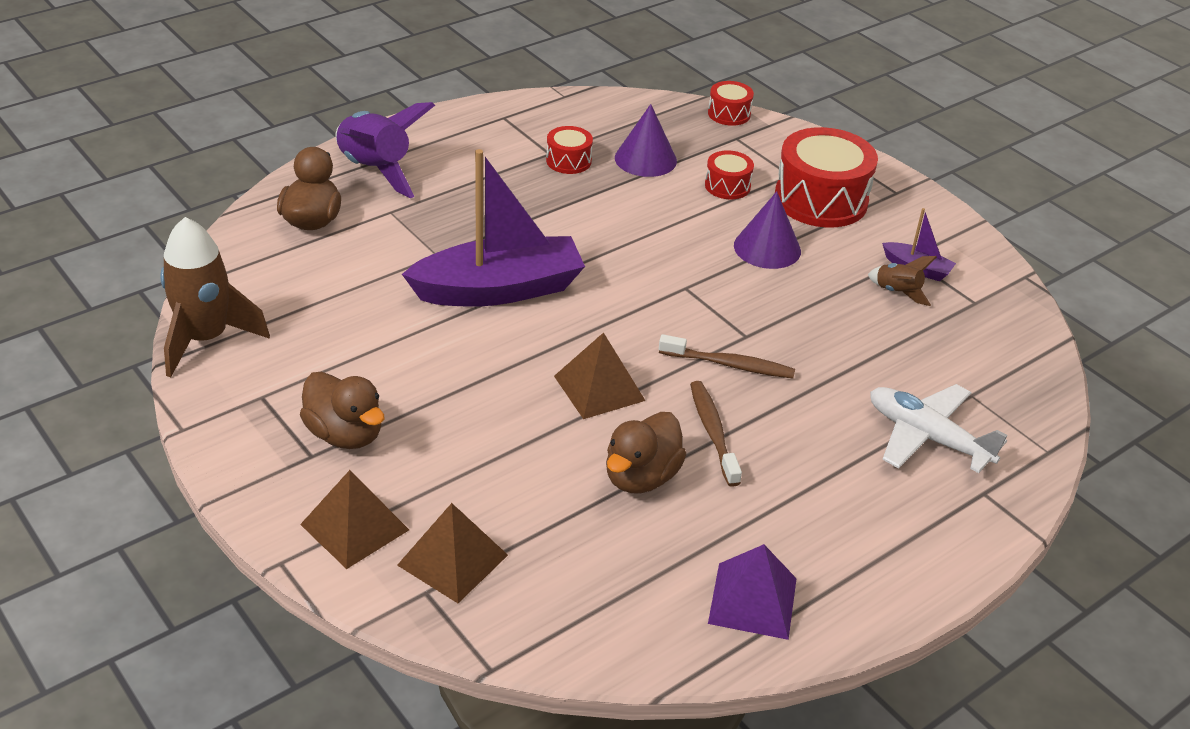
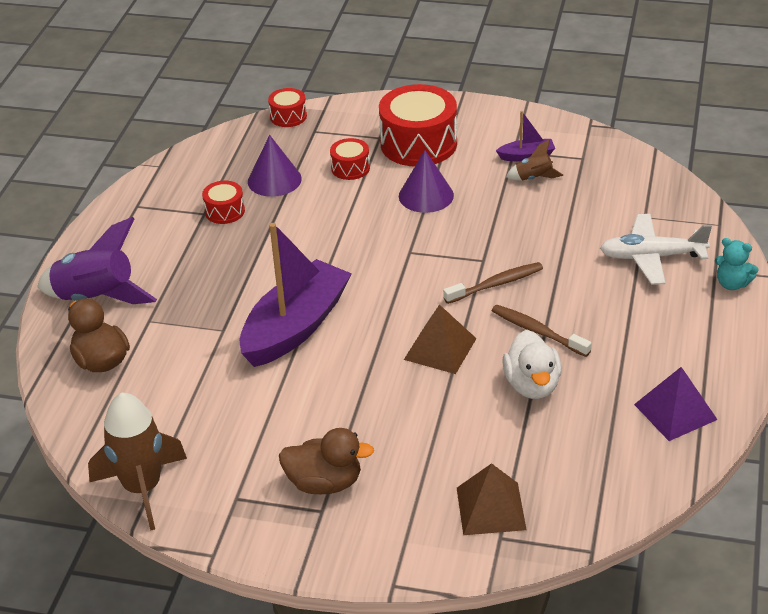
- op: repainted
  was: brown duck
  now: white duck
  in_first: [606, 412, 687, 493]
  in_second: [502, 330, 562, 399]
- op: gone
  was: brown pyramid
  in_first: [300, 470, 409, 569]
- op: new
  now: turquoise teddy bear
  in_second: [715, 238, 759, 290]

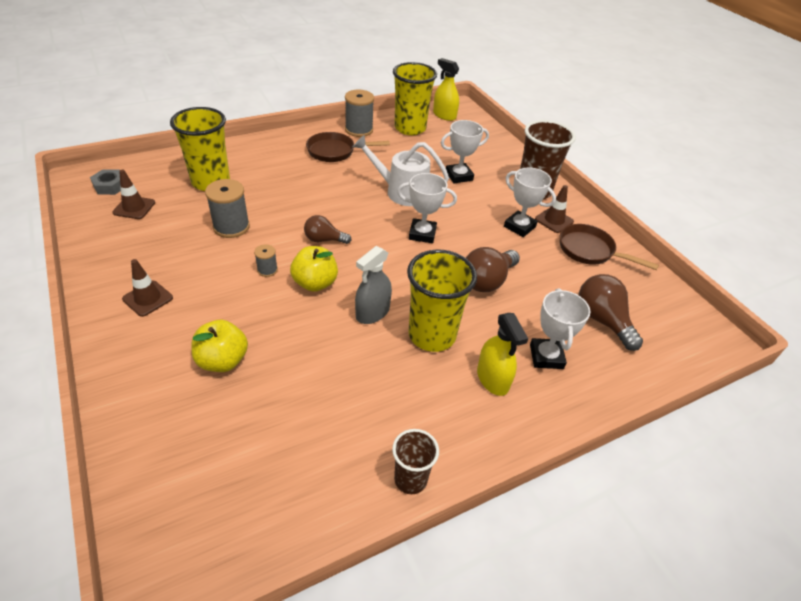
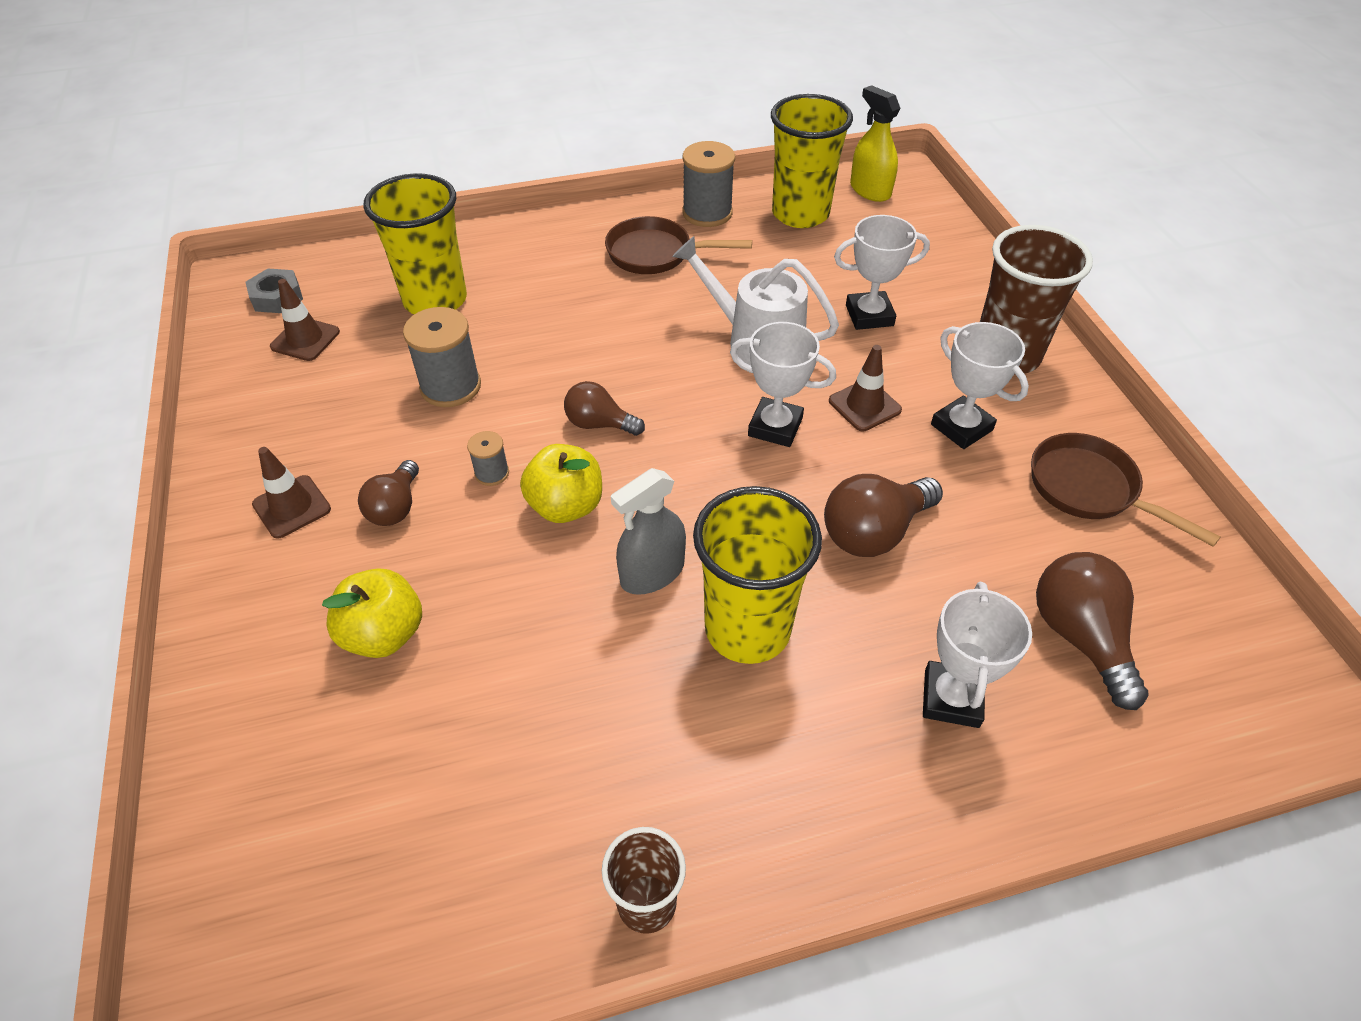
- op: shifted
  was: brown traffic cone
  in_first: [535, 185, 574, 233]
  in_second: [829, 345, 902, 431]
- op: gone
  was: yellow spray bottle
  in_first: [477, 313, 528, 396]
- op: new
  now: brown light bulb
  in_second: [358, 460, 419, 526]

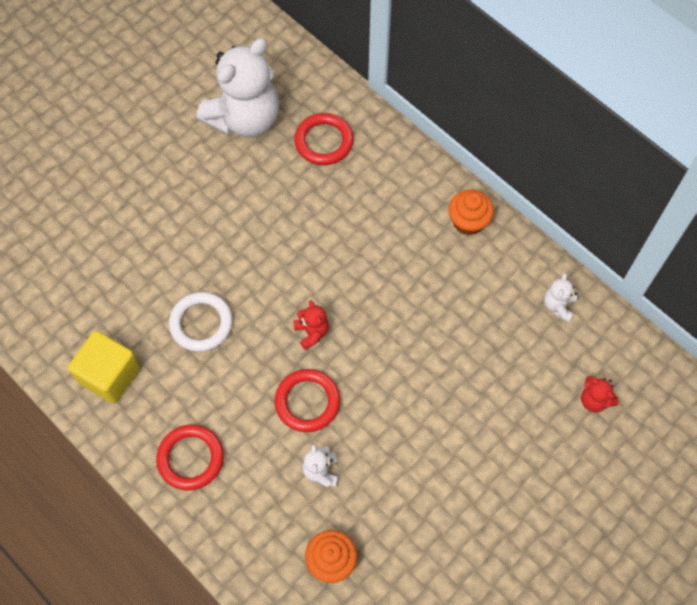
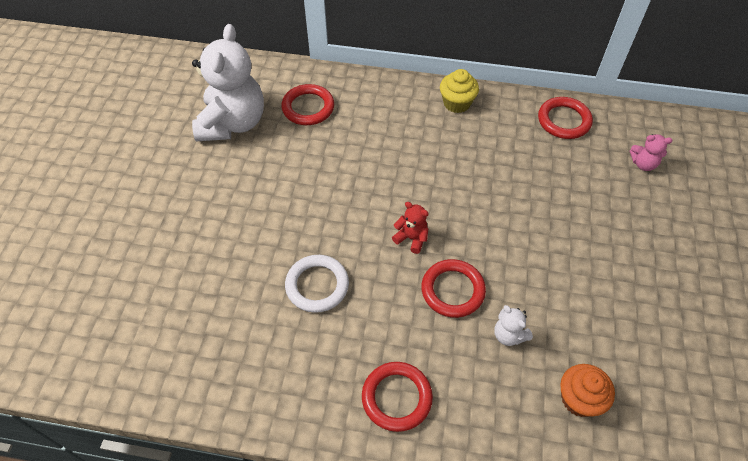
- op: repainted
  was: orange cupcake
  now: yellow cupcake
  in_first: [448, 189, 494, 235]
  in_second: [440, 69, 479, 113]
- op: swapped
  was: white teddy bear
  now: red ring
  in_first: [544, 273, 577, 322]
  in_second: [538, 97, 593, 139]
- op: gone
  was: yellow cube
  in_first: [68, 331, 140, 404]
- op: repainted
  was: red teddy bear
  now: pink teddy bear
  in_first: [581, 376, 619, 412]
  in_second: [630, 134, 672, 171]

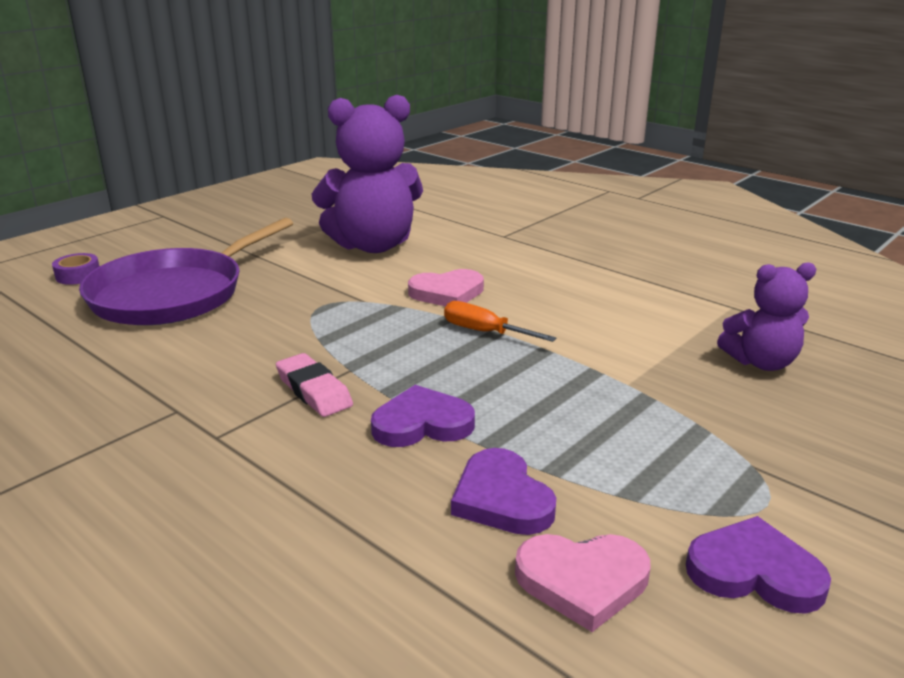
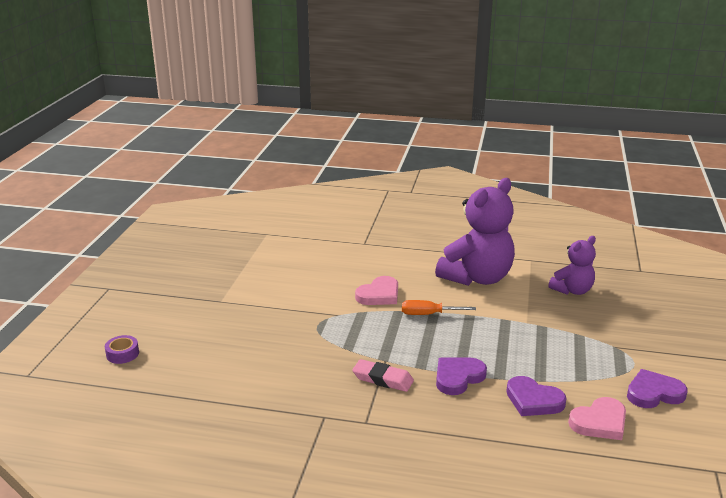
- op: shifted
  was: purple teddy bear
  in_first: [311, 95, 423, 253]
  in_second: [435, 178, 515, 286]
- op: gone
  was: purple pan
  in_first: [79, 218, 293, 325]

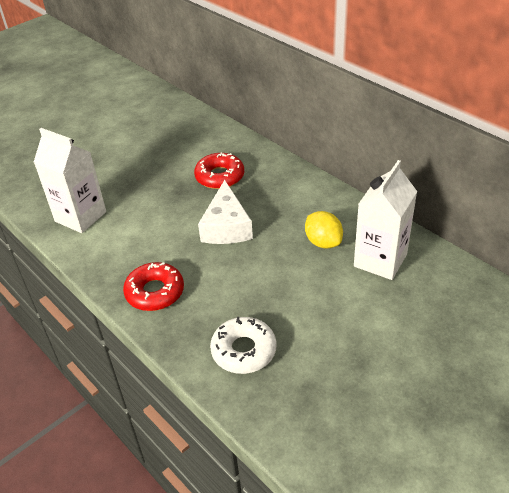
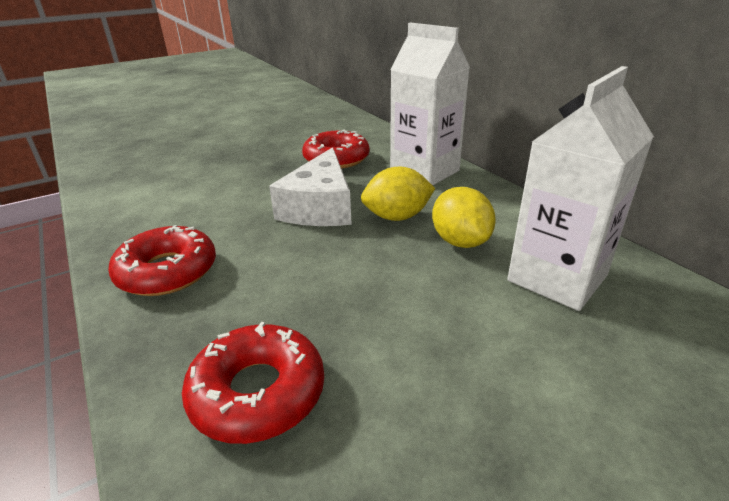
- op: shifted
  was: white carton
  in_first: [34, 128, 106, 233]
  in_second: [390, 22, 470, 185]
- op: repainted
  was: white donut
  now: red donut
  in_first: [210, 317, 276, 374]
  in_second: [182, 322, 324, 444]
- op: new
  now: yellow lemon
  in_second: [361, 167, 435, 221]

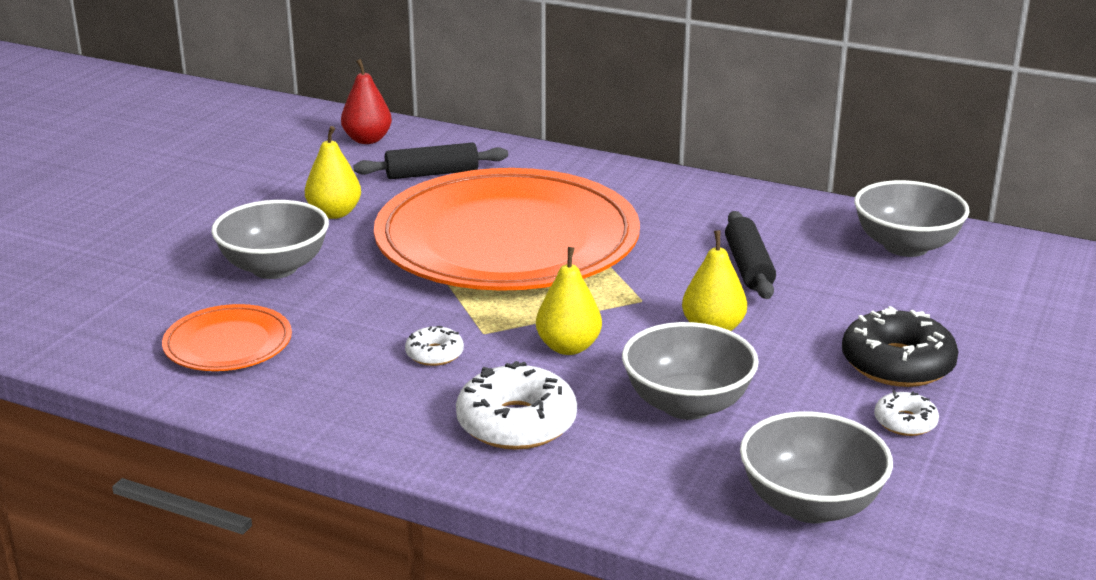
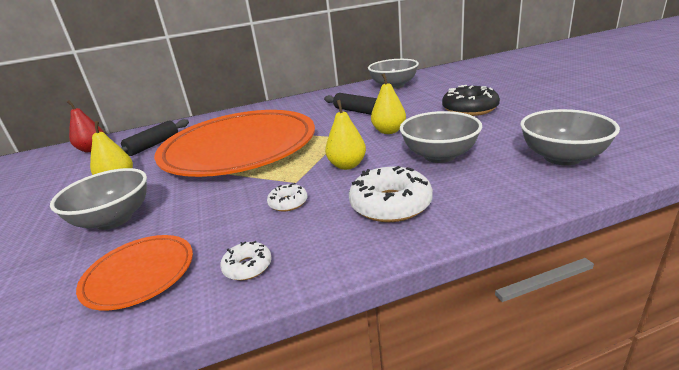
- op: shifted
  was: white donut
  in_first: [874, 390, 939, 436]
  in_second: [220, 241, 272, 280]

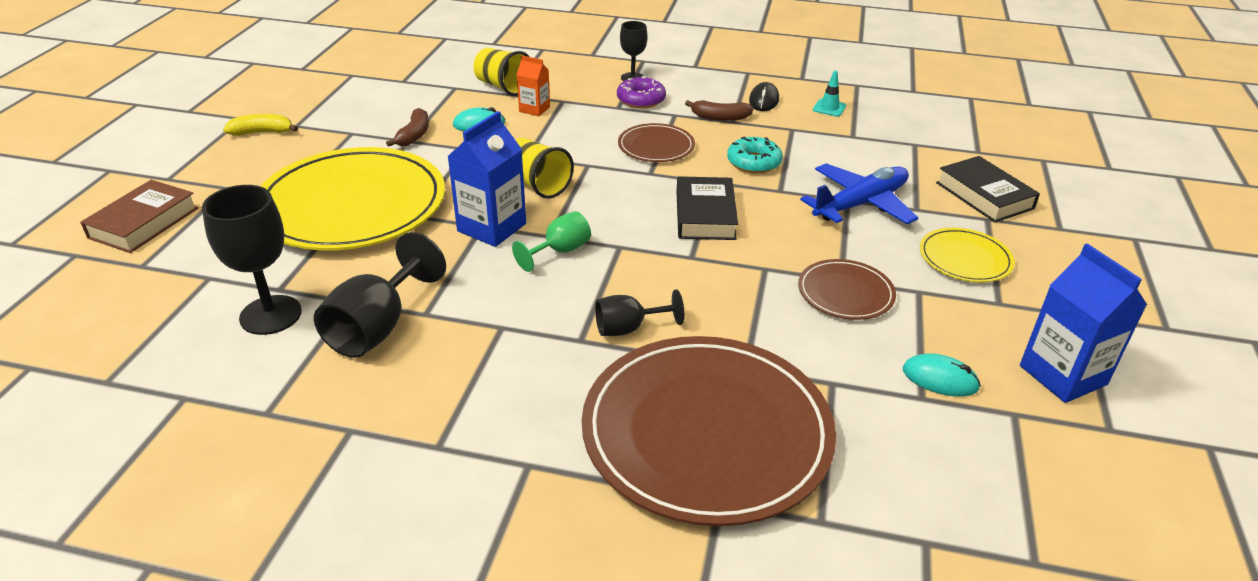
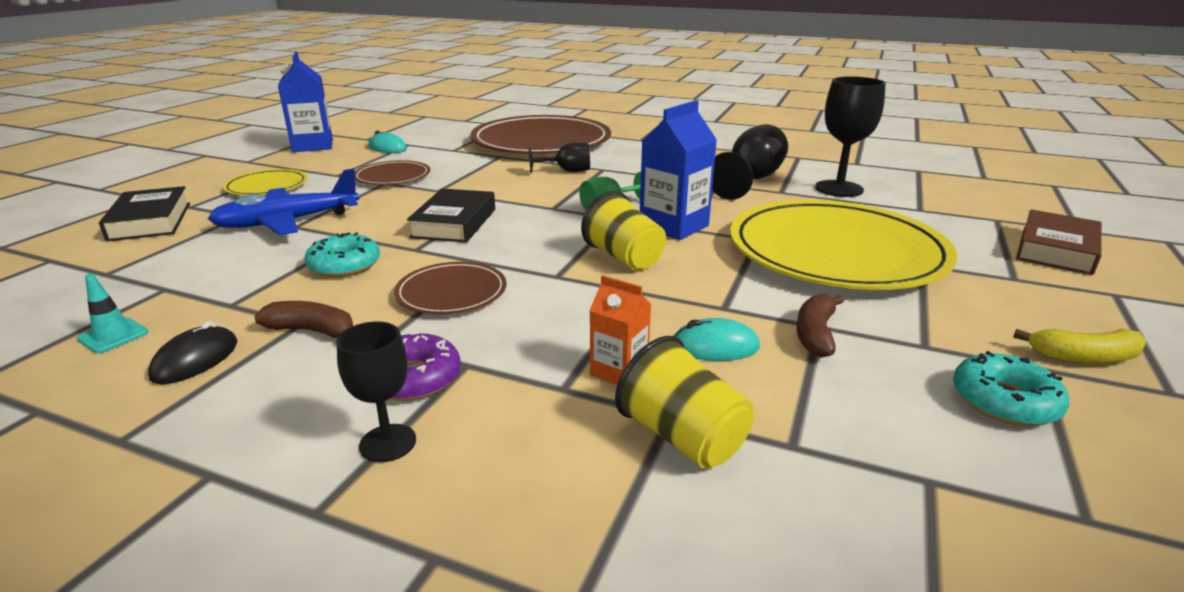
- op: new
  now: turquoise donut
  in_second: [953, 351, 1069, 426]

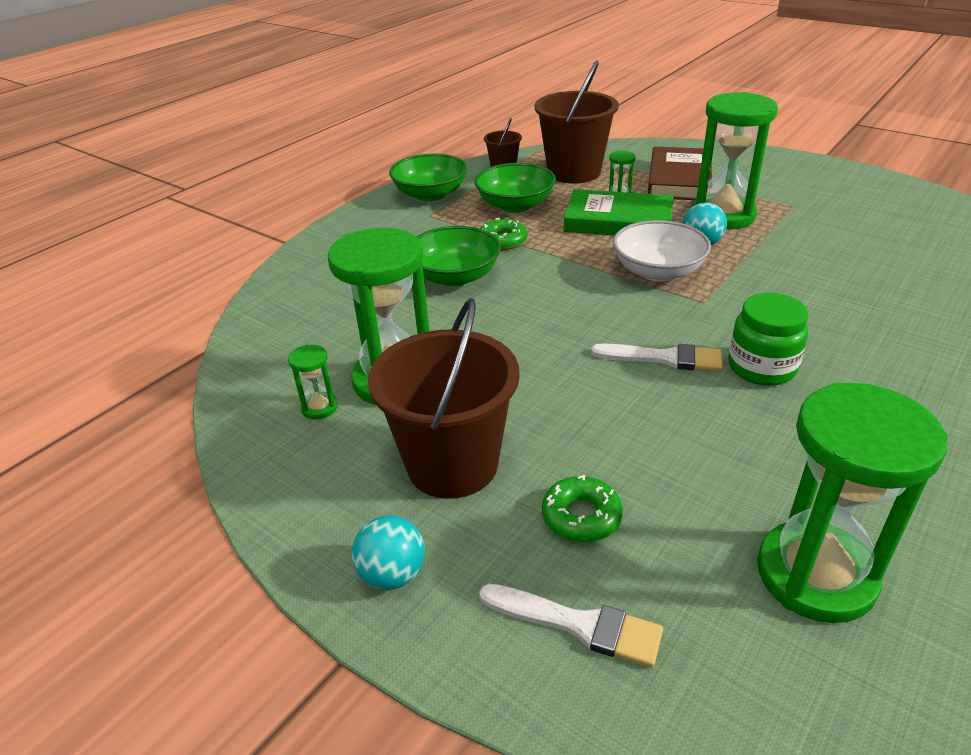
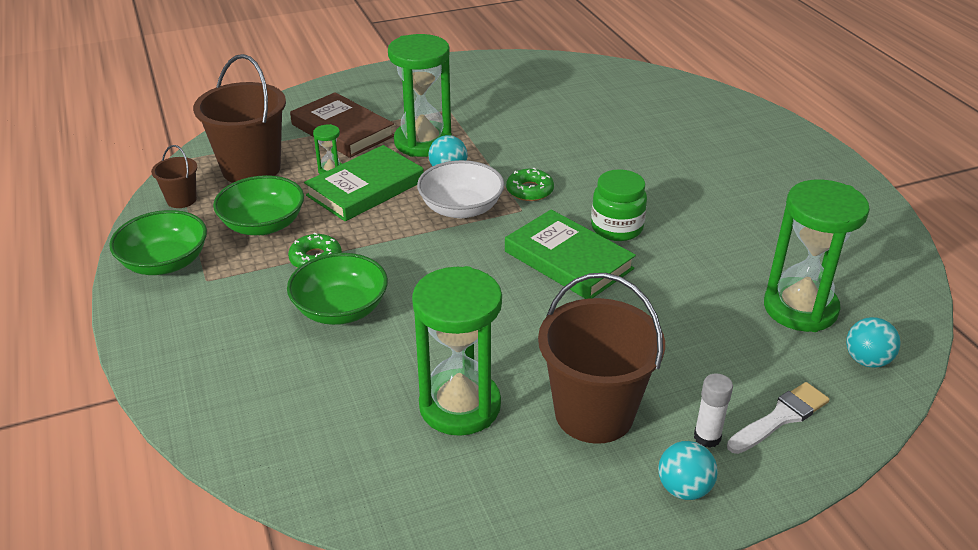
- op: swapped
  was: white brush
  now: green book
  in_first: [591, 343, 723, 371]
  in_second: [505, 210, 636, 299]
- op: gone
  was: green hourglass
  in_first: [288, 345, 338, 419]
- op: shifted
  was: green donut
  in_first: [542, 475, 623, 542]
  in_second: [506, 168, 554, 201]
- op: new
  now: turquoise ball
  in_second: [846, 317, 901, 368]
- op: new
  now: white glue stick
  in_second: [694, 373, 733, 448]

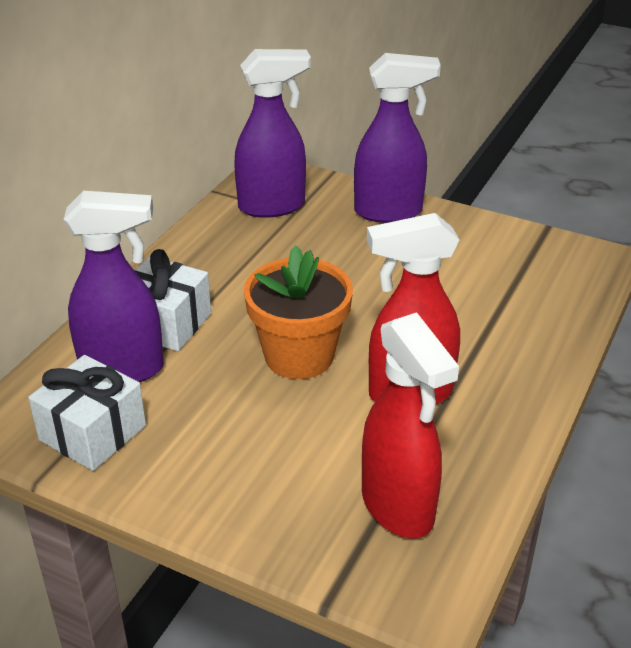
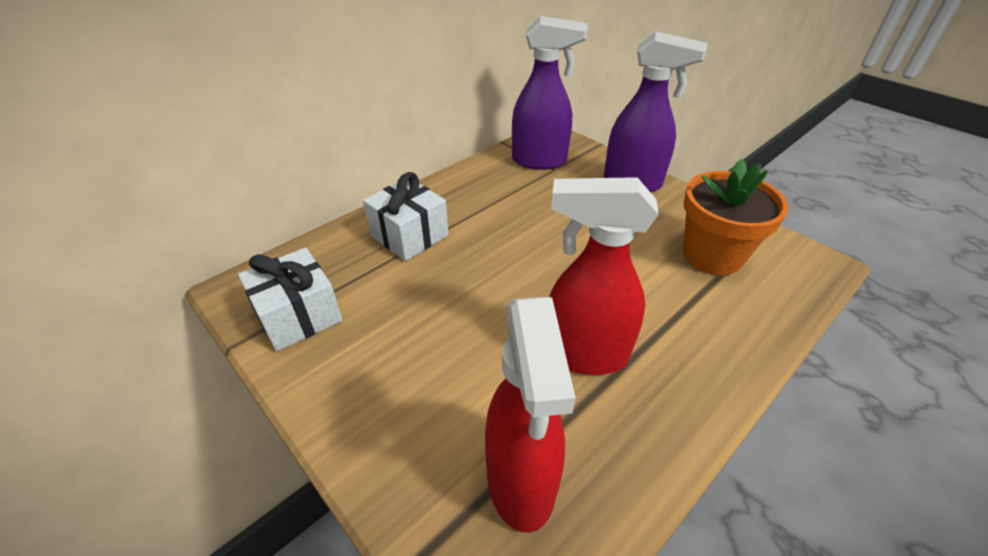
- op: gone
  was: purple spray bottle
  in_first: [64, 191, 164, 382]
- op: shifted
  was: orange flower pot
  in_first: [244, 245, 353, 379]
  in_second: [683, 159, 789, 275]

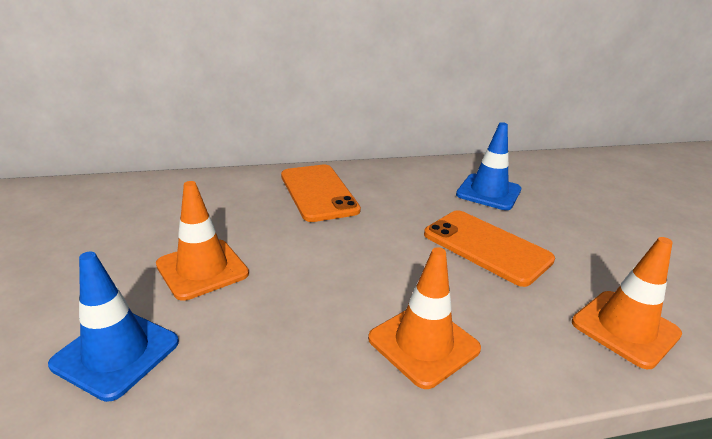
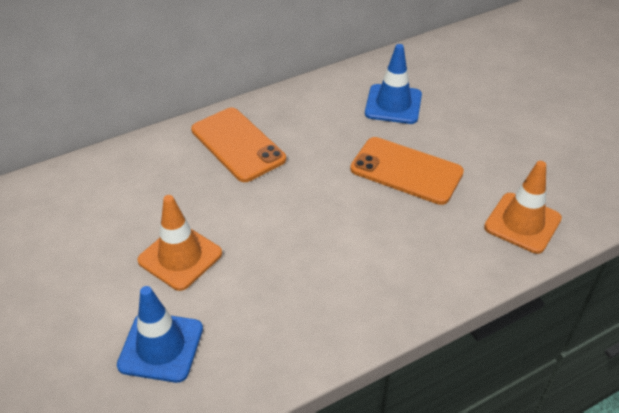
- op: gone
  was: orange traffic cone
  in_first: [368, 247, 481, 389]

